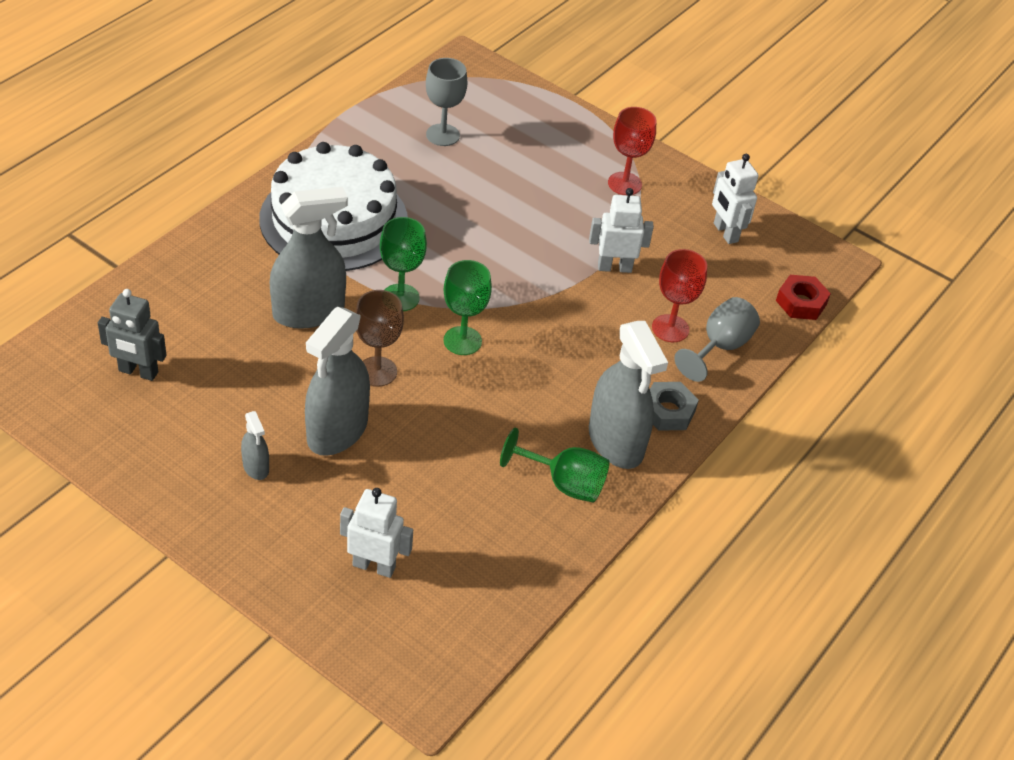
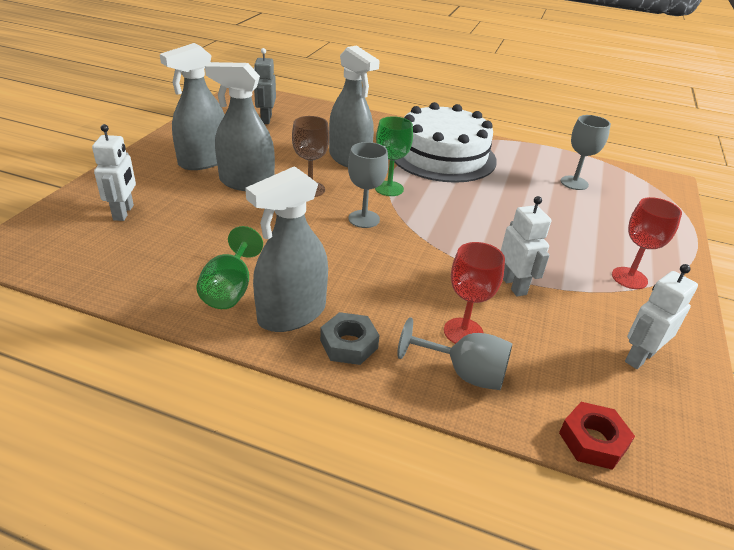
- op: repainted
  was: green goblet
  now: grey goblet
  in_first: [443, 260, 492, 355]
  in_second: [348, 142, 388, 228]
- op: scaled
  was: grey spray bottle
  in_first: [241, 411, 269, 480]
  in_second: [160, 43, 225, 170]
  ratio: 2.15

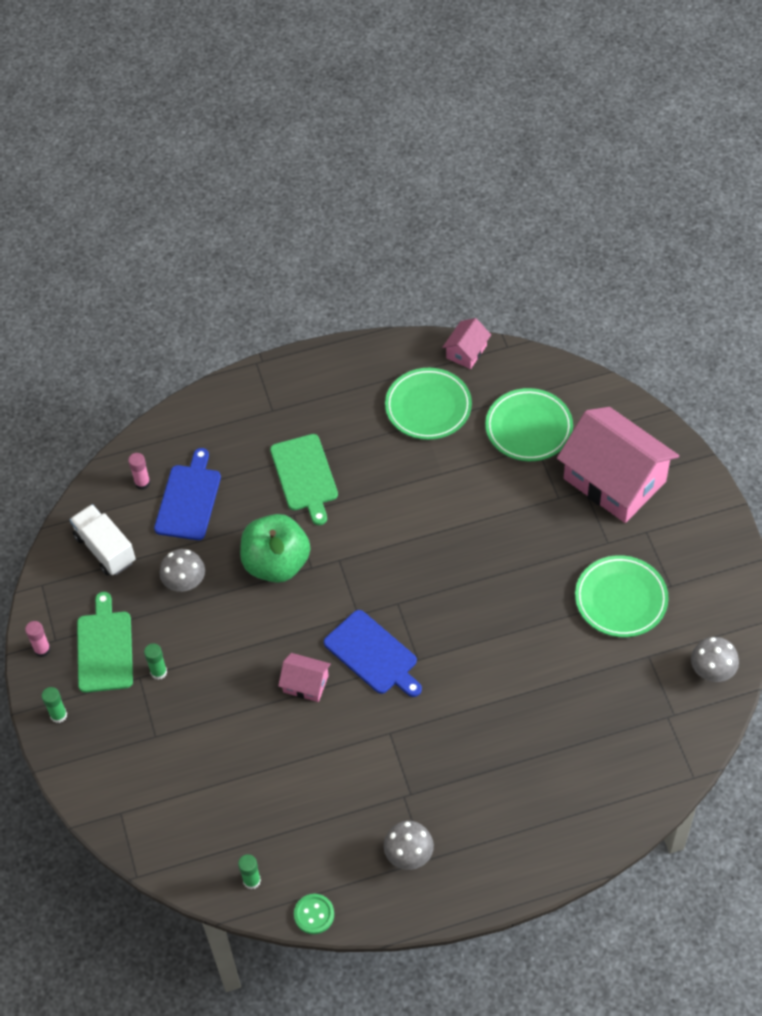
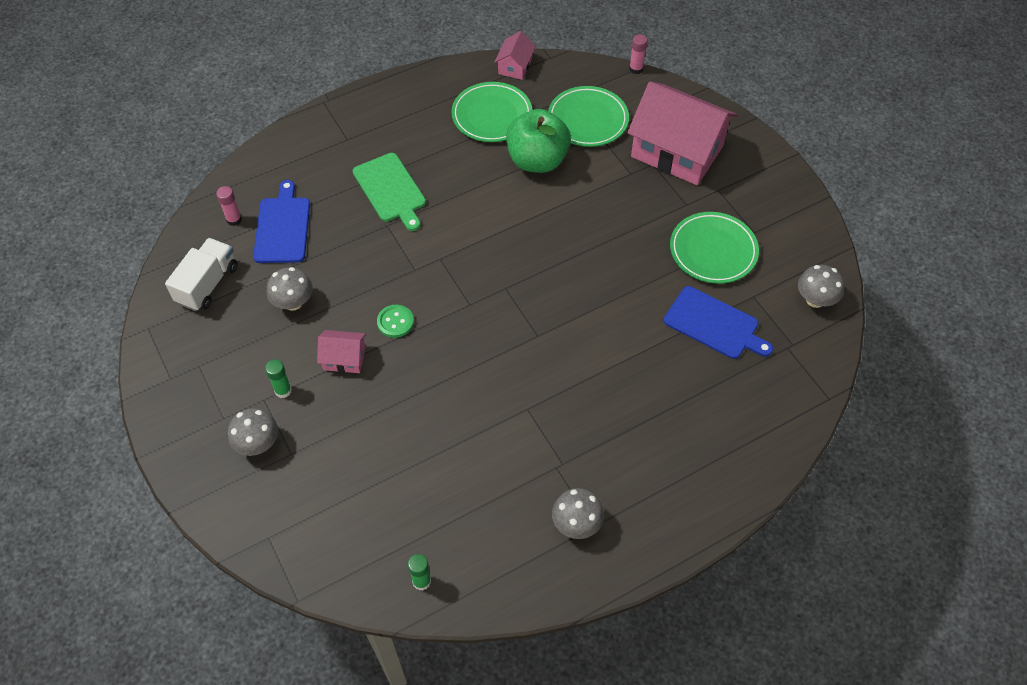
- op: rotated
  was: white truck
  in_first: [70, 504, 136, 576]
  in_second: [165, 238, 237, 311]
  clockwise: 75
- op: shifted
  was: green apple
  in_first: [240, 514, 310, 583]
  in_second: [506, 109, 571, 173]
- op: gone
  was: green cutting board
  in_first: [77, 592, 133, 693]
- op: shifted
  was: blue cutting board
  in_first: [324, 610, 422, 697]
  in_second: [664, 286, 773, 359]
- op: shifted
  was: pink glue stick
  in_first: [25, 621, 50, 657]
  in_second: [629, 34, 647, 74]
- op: shifted
  was: pink house
  in_first: [278, 653, 331, 702]
  in_second: [317, 330, 366, 373]
- op: gone
  was: green glue stick
  in_first: [42, 687, 67, 723]
- op: shifted
  was: green button
  in_first: [294, 894, 334, 934]
  in_second: [377, 305, 414, 338]
- op: new
  now: grey mushroom
  in_second: [228, 408, 278, 456]

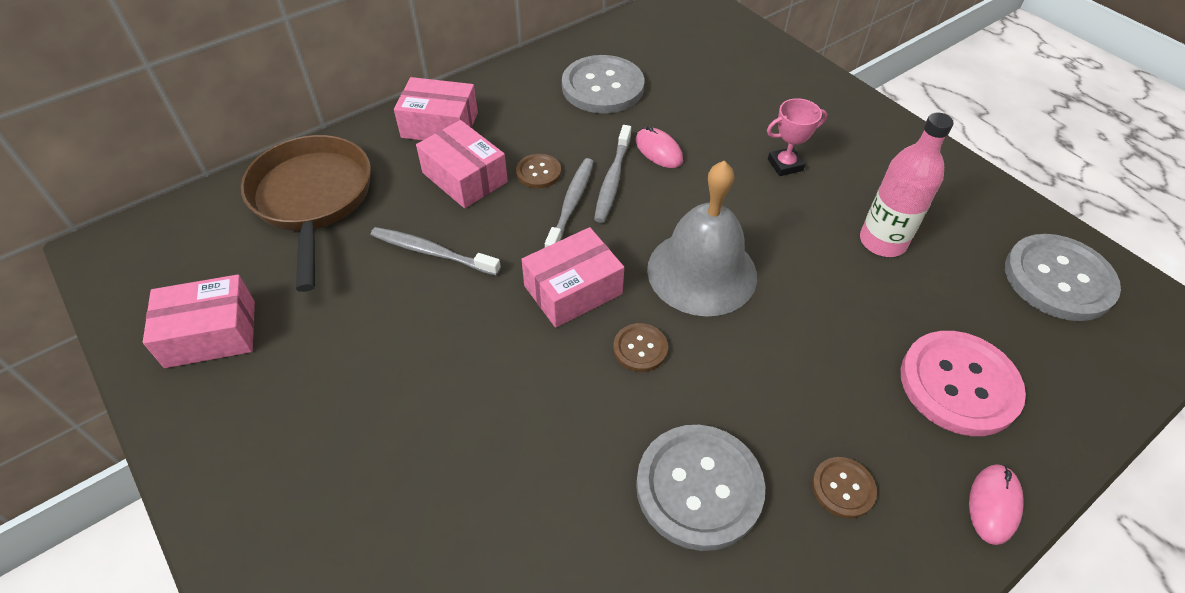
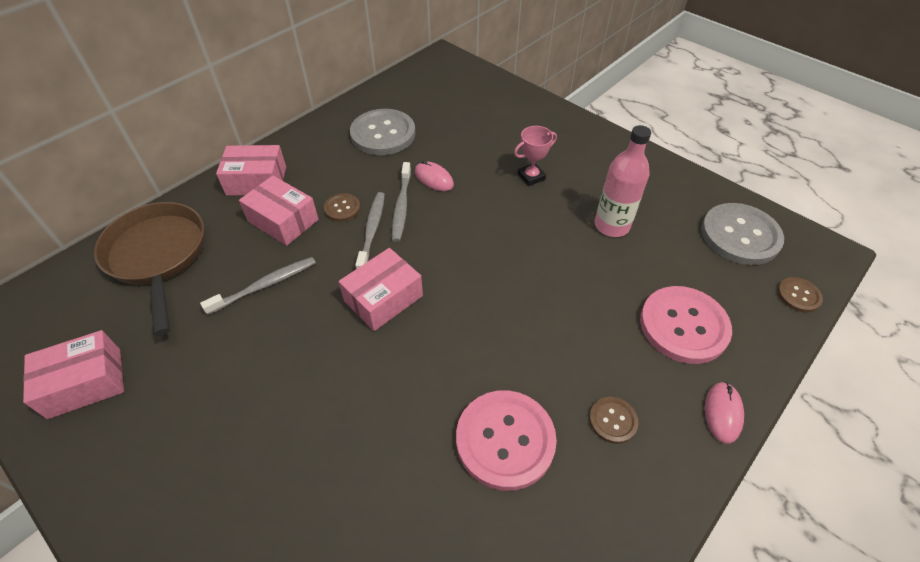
- op: gone
  was: grey bell
  in_first: [647, 161, 757, 317]
- op: rotated
  was: grey toothbrush
  in_first: [371, 227, 501, 276]
  in_second: [200, 257, 316, 315]
  clockwise: 135
- op: shifted
  was: brown button
  in_first: [613, 323, 668, 372]
  in_second: [777, 277, 823, 312]
- op: repainted
  was: grey button
  now: pink button
  in_first: [636, 425, 765, 551]
  in_second: [456, 390, 557, 491]

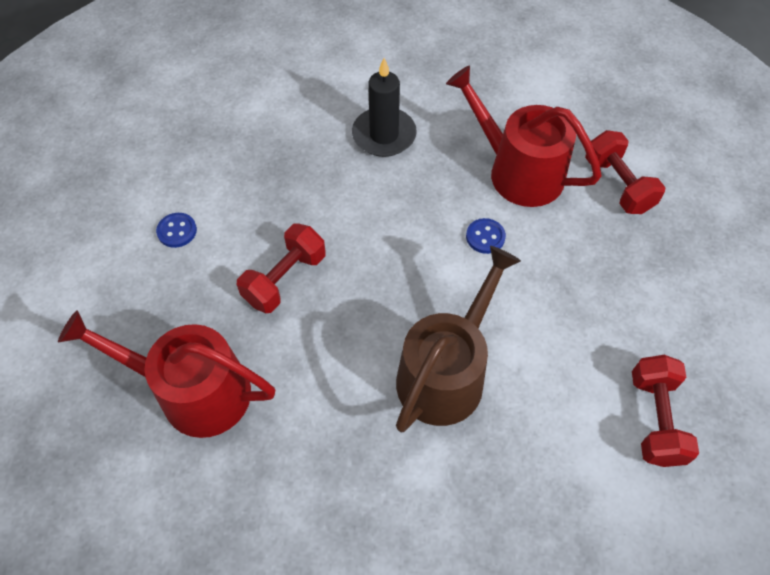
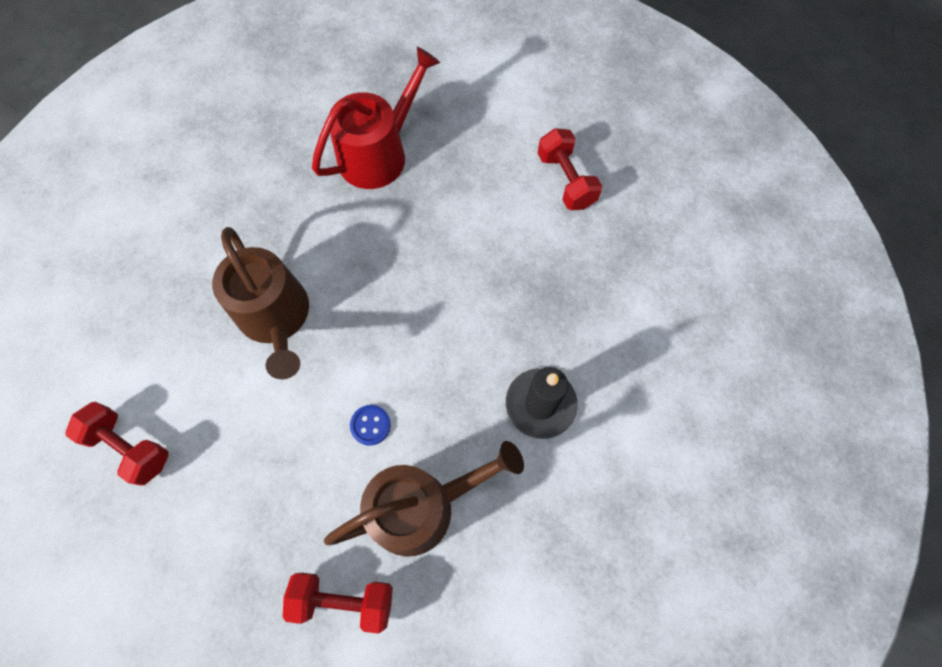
- op: repainted
  was: red watering can
  now: brown watering can
  in_first: [446, 66, 602, 207]
  in_second: [324, 441, 524, 557]
- op: gone
  was: blue button
  in_first: [156, 213, 197, 248]
- op: shifted
  was: red dumbbell
  in_first: [237, 223, 326, 313]
  in_second: [538, 128, 602, 210]

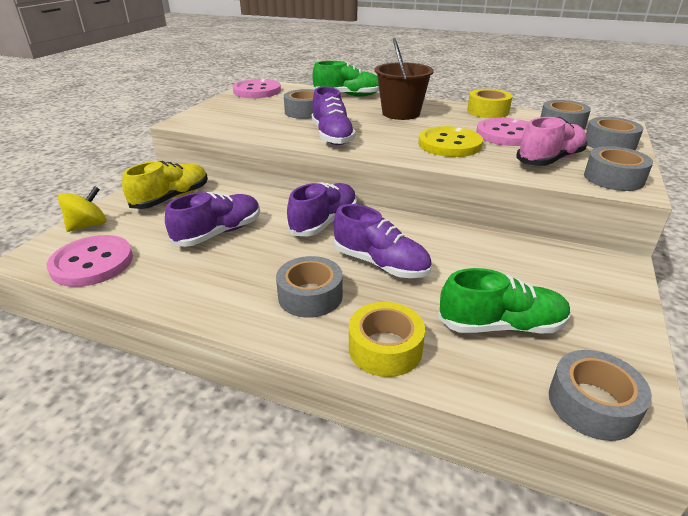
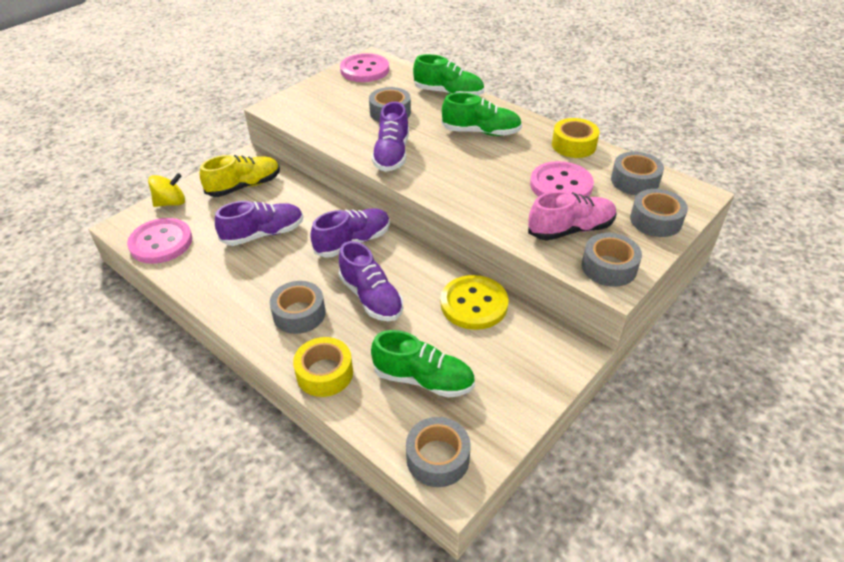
- op: swapped
  was: brown bucket
  now: green shoe
  in_first: [375, 38, 434, 120]
  in_second: [442, 93, 522, 136]
- op: shifted
  was: yellow button
  in_first: [418, 126, 483, 157]
  in_second: [441, 275, 509, 330]

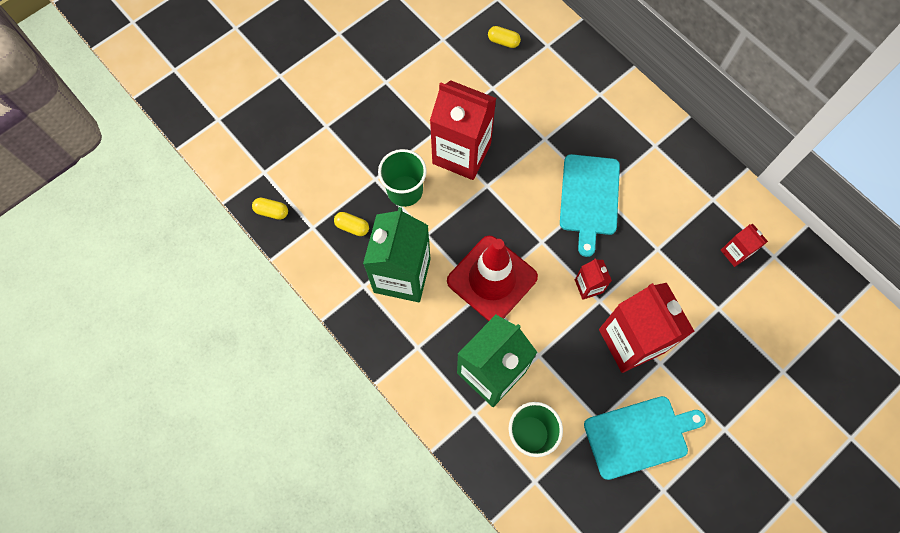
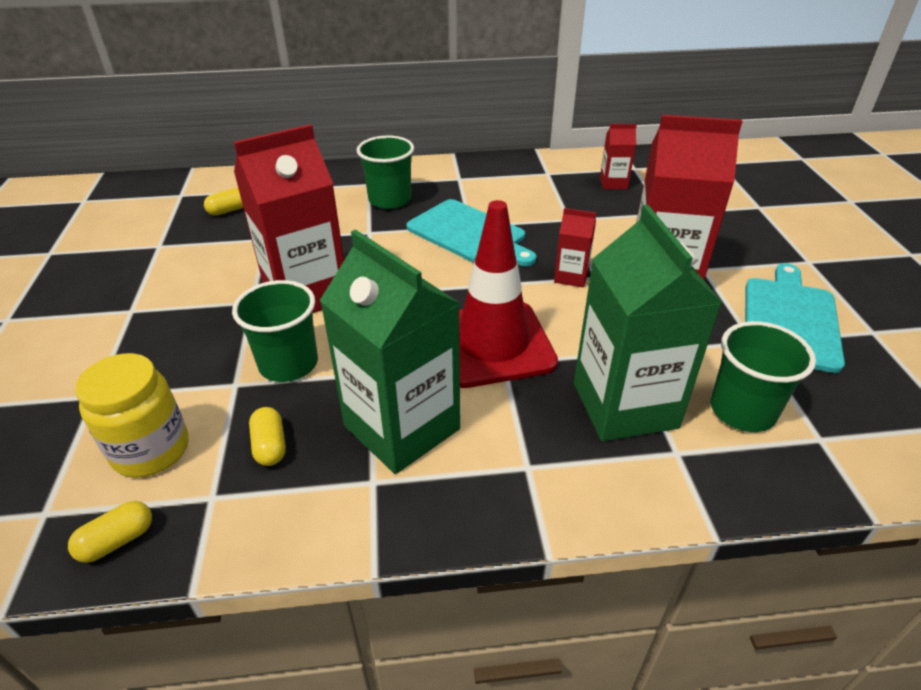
- op: rotated
  was: yellow capsule
  in_first: [334, 212, 369, 236]
  in_second: [249, 407, 286, 466]
  clockwise: -75
- op: new
  now: green cup
  in_second: [357, 136, 414, 209]
- op: new
  now: yellow jar
  in_second: [75, 353, 189, 478]

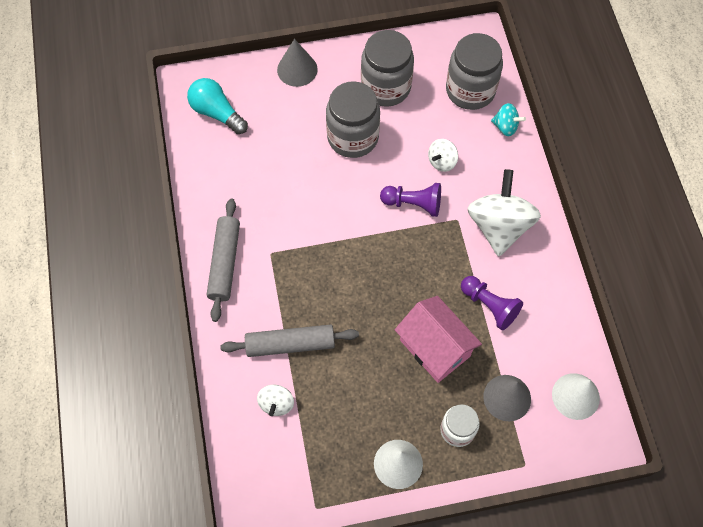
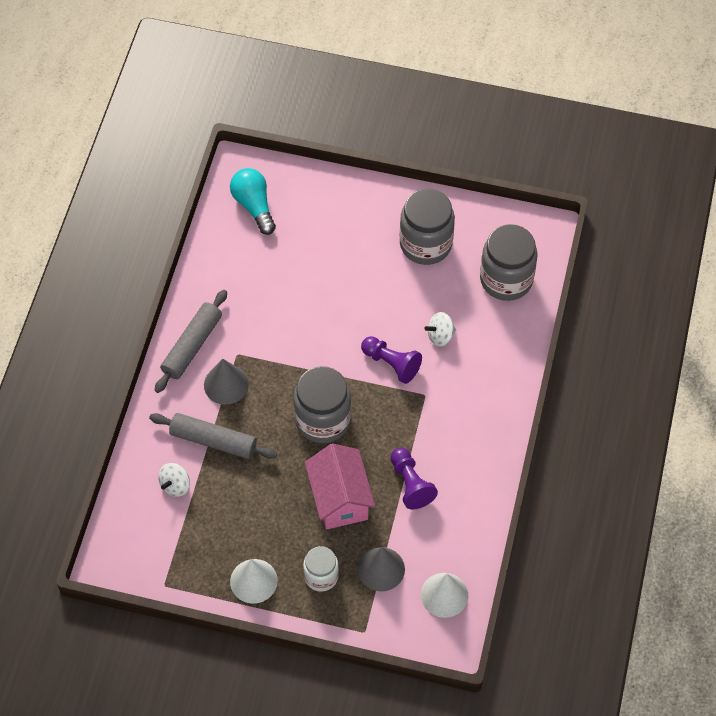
- op: shifted
  was: grey cone
  in_first: [277, 39, 318, 87]
  in_second: [204, 359, 249, 405]
- op: shifted
  was: grey jar
  in_first: [326, 81, 380, 158]
  in_second: [294, 366, 351, 443]
- op: gone
  was: turquoise spinning top
  in_first: [491, 103, 526, 136]
- op: gone
  was: white spinning top
  in_first: [467, 169, 541, 257]

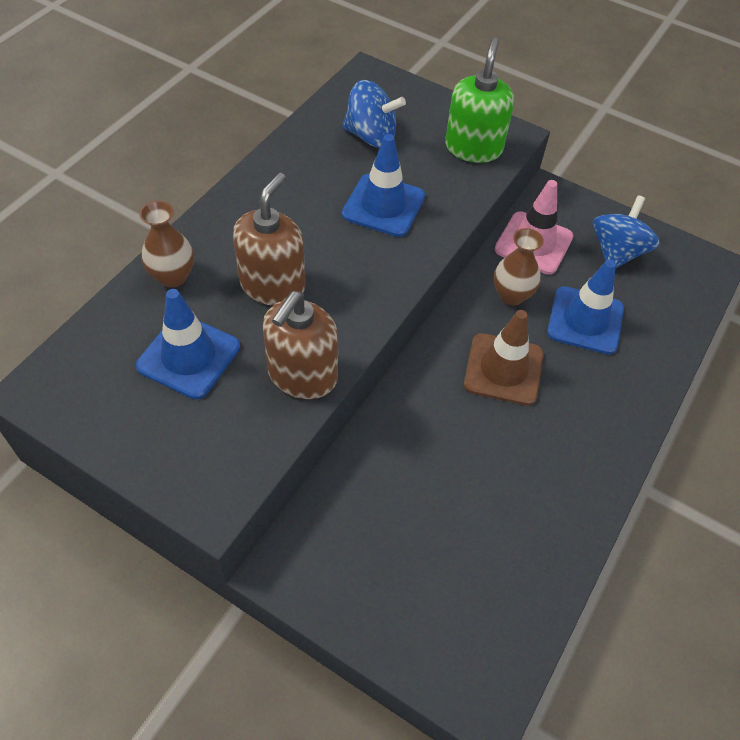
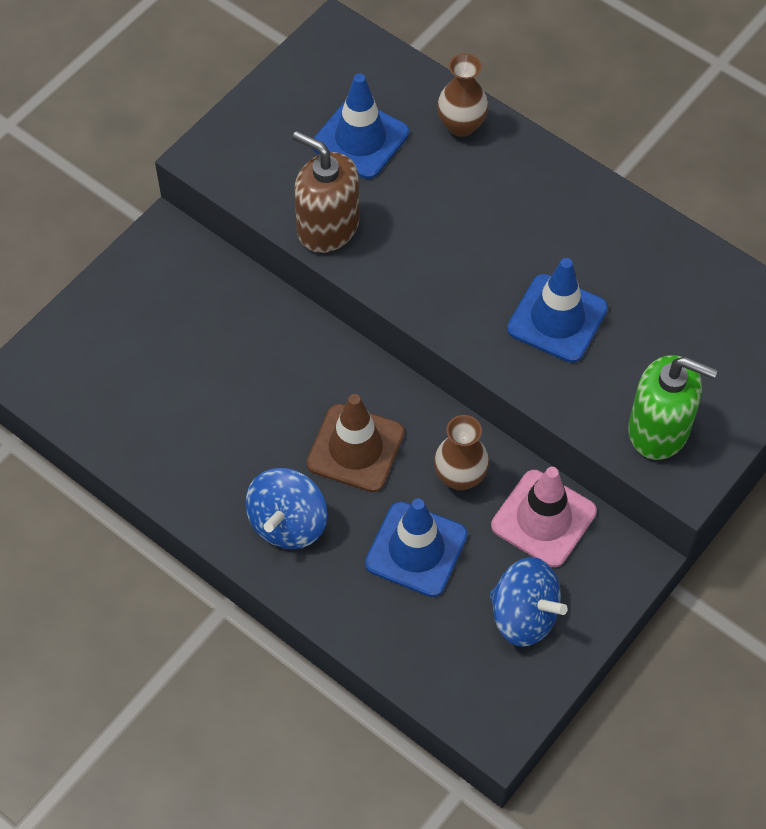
- op: shifted
  was: blue spinning top
  in_first: [342, 80, 406, 148]
  in_second: [245, 468, 327, 549]
- op: gone
  was: brown soap dispenser
  in_first: [233, 173, 305, 306]

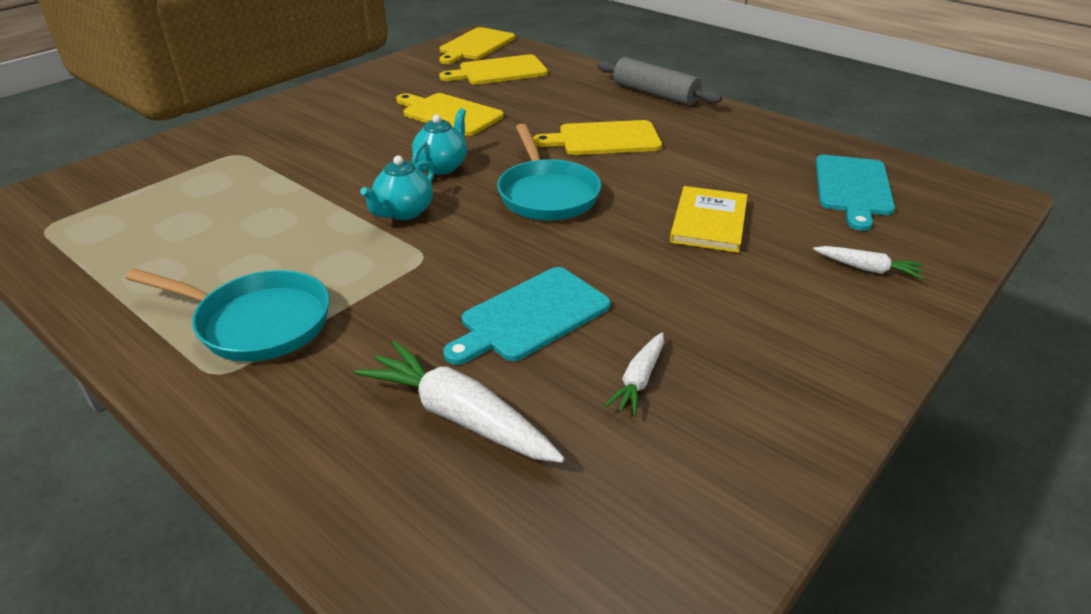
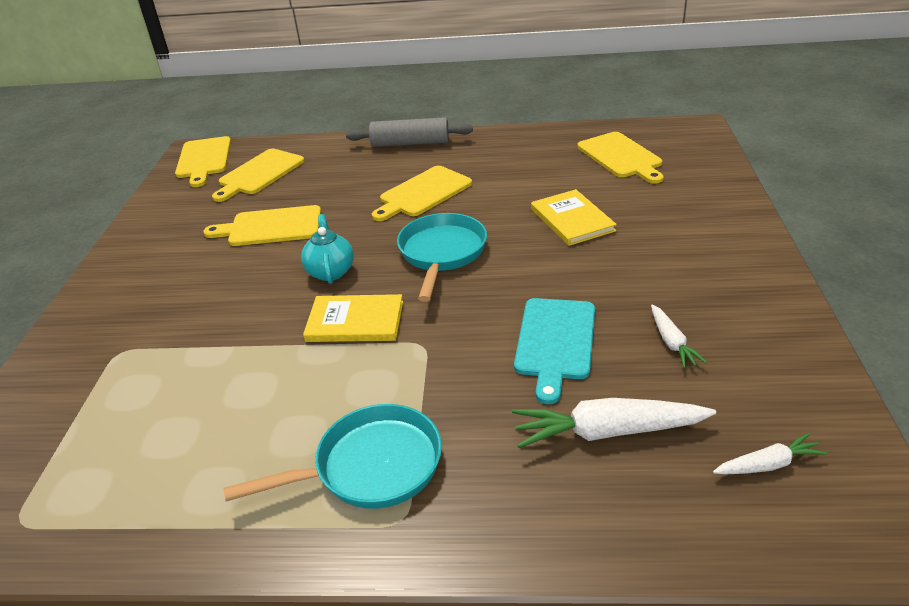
- op: rotated
  was: turquoise pan
  in_first: [497, 124, 601, 220]
  in_second: [397, 213, 487, 302]
  clockwise: -120
- op: repainted
  was: turquoise cutting board
  now: yellow cutting board
  in_first: [816, 155, 895, 231]
  in_second: [577, 132, 664, 184]
- op: swapped
  was: turquoise teapot
  now: yellow book
  in_first: [360, 156, 434, 220]
  in_second: [303, 294, 403, 342]
- op: shifted
  was: white carrot
  in_first: [813, 246, 924, 279]
  in_second: [713, 433, 827, 474]

